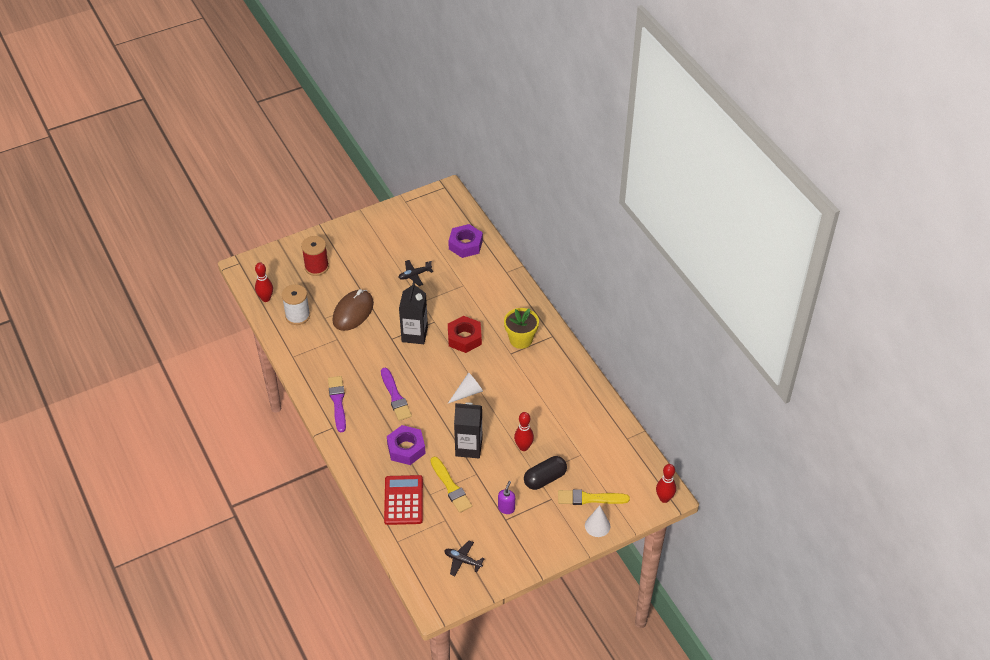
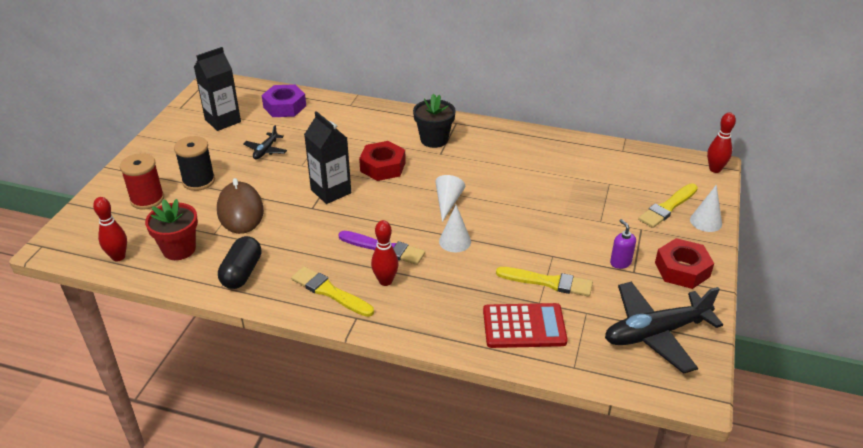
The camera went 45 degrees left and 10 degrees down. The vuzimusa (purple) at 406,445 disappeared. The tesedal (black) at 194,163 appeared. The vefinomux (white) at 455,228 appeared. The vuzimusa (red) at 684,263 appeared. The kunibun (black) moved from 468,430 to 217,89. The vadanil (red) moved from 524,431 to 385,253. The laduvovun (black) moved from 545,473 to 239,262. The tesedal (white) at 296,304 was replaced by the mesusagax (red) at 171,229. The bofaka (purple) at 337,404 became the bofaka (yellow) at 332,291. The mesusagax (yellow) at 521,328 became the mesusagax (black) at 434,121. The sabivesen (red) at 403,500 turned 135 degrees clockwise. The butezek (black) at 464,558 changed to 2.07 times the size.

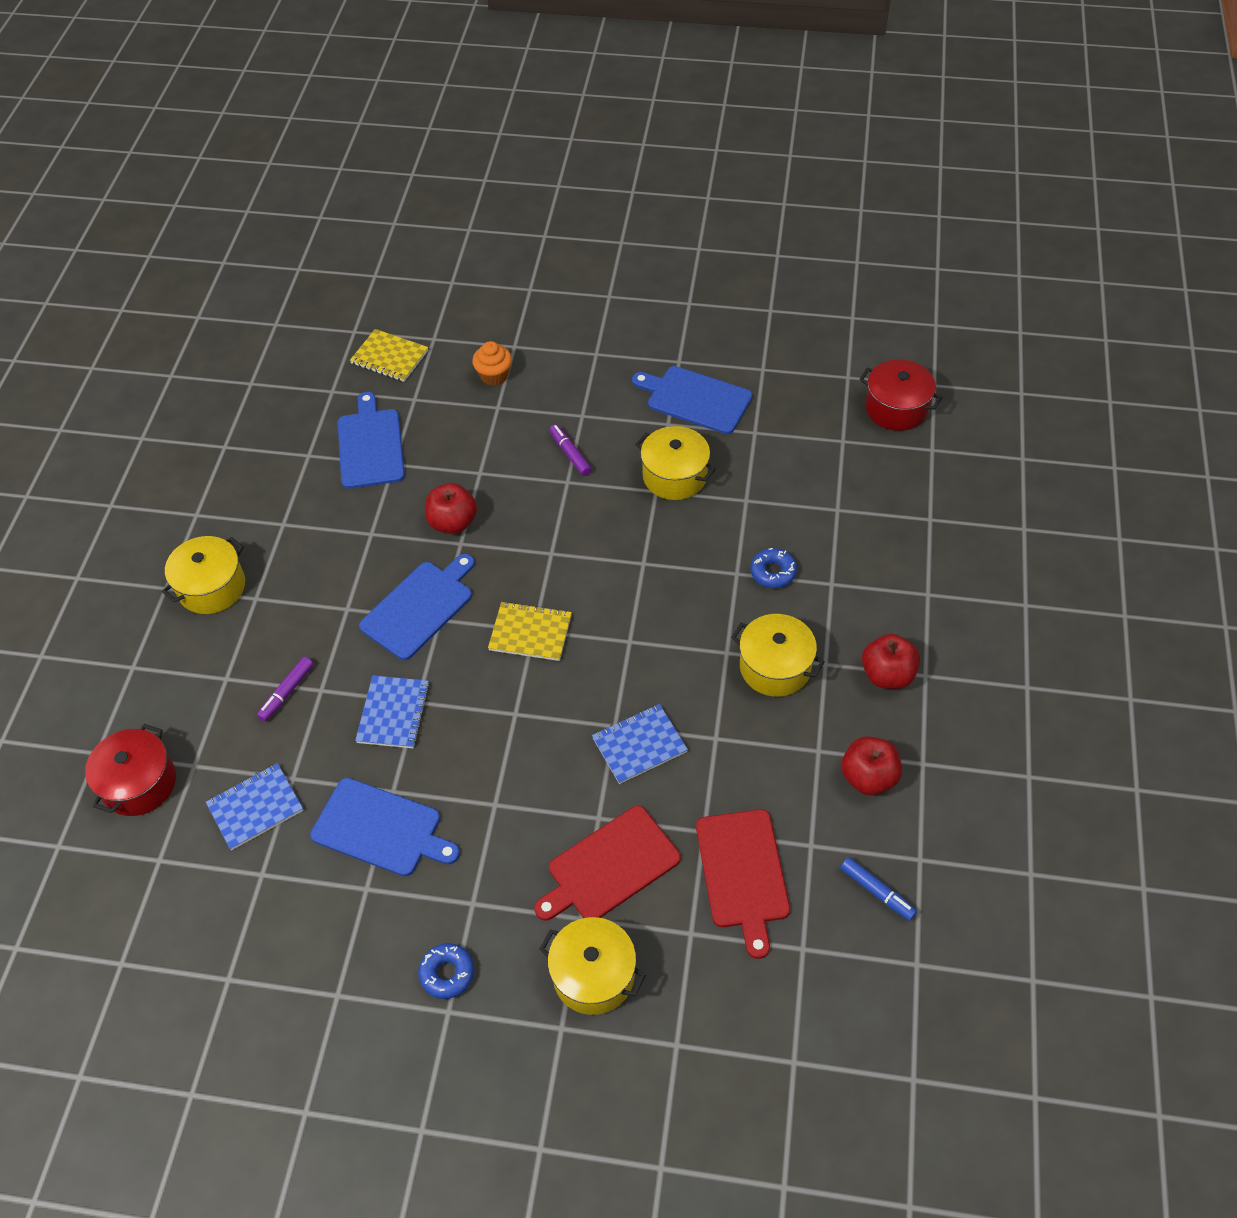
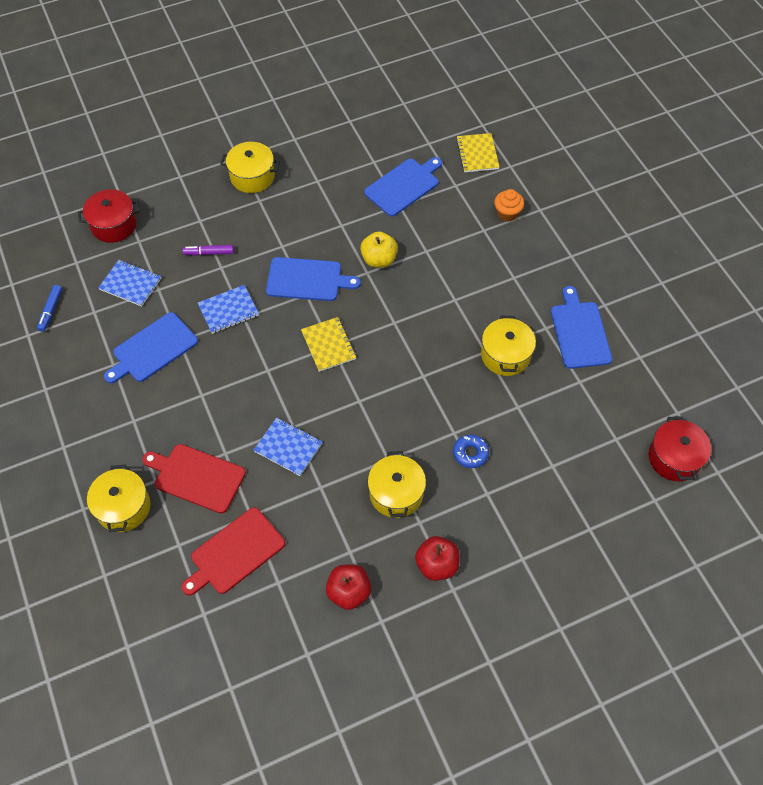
The camera went 55 degrees right and 5 degrees up. The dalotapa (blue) at 446,971 disappeared. The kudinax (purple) at 570,450 disappeared. The kudinax (blue) moved from 878,889 to 49,308. The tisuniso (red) at 451,508 became the tisuniso (yellow) at 379,249. The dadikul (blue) at 385,827 turned 60 degrees clockwise.

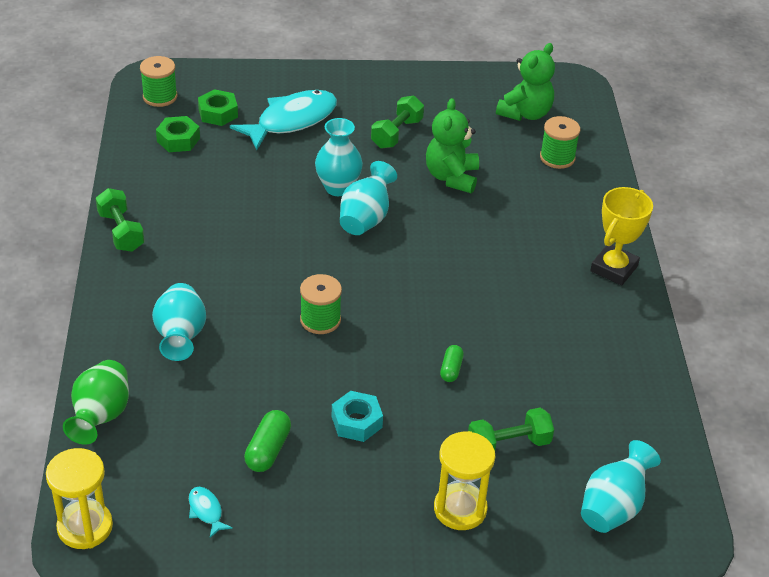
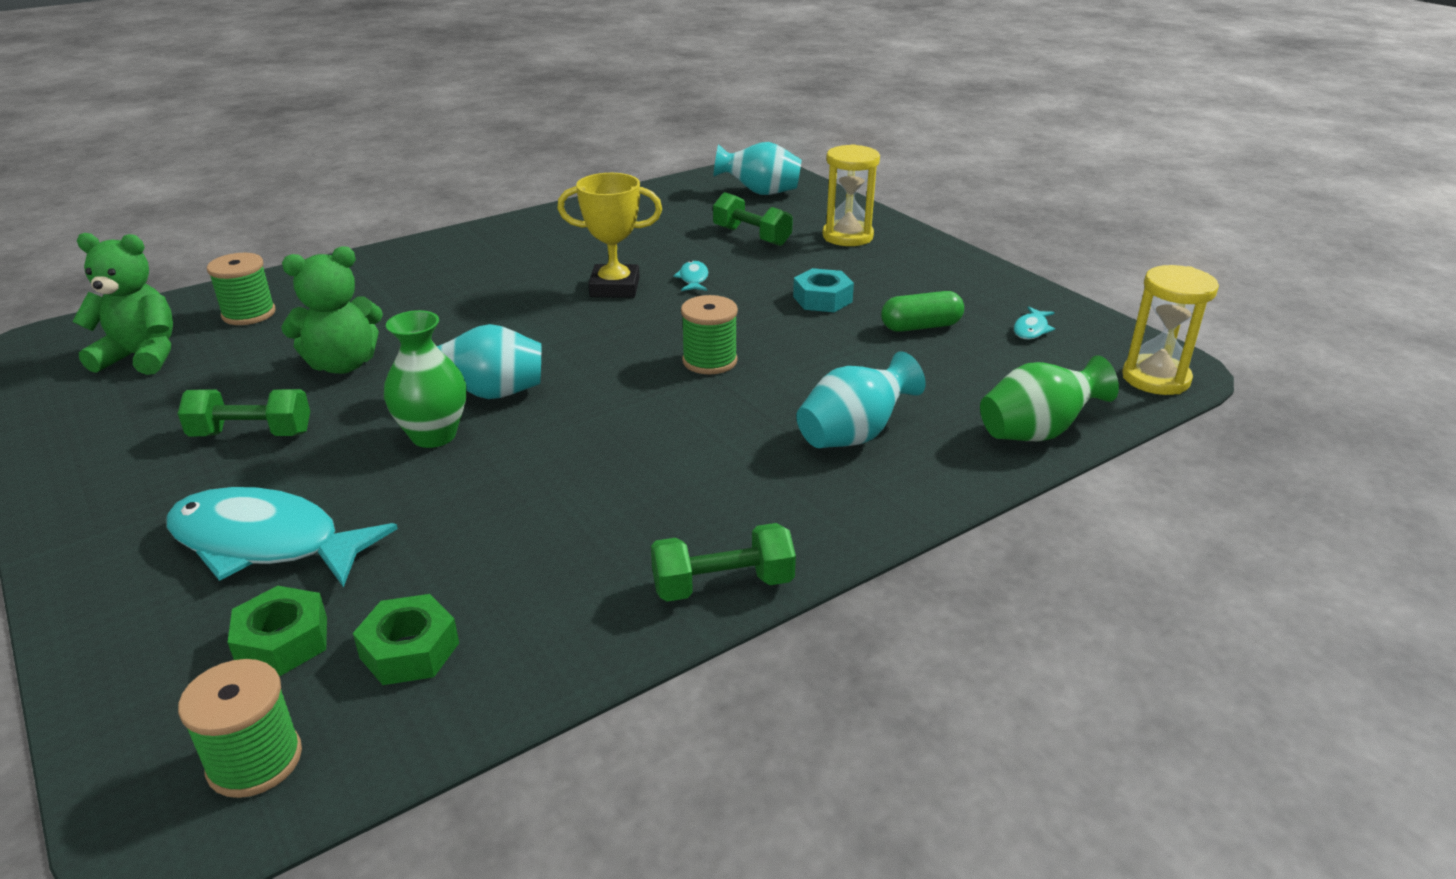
The camera went 120 degrees left and 10 degrees down. The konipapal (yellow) moved from 621,236 to 609,235. The laduvovun (green) at 452,363 was replaced by the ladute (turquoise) at 690,276. The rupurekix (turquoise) at 339,157 became the rupurekix (green) at 425,379. The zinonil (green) at 120,220 turned 45 degrees clockwise.

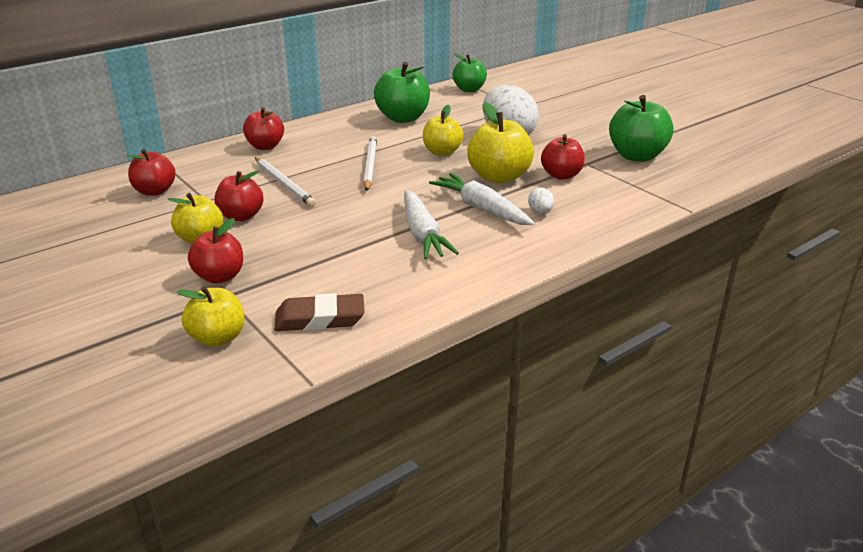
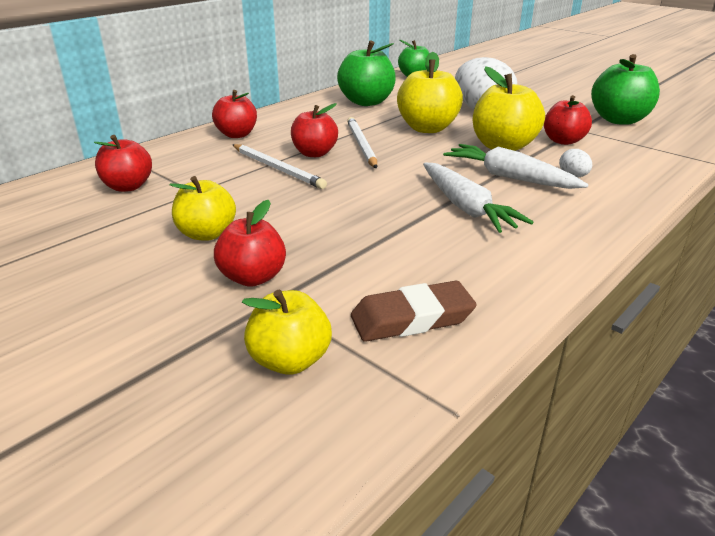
The camera went 10 degrees left and 0 degrees up. The tisuniso (red) moved from 238,195 to 314,130. The tisuniso (yellow) at 443,130 changed to 1.50 times the size.

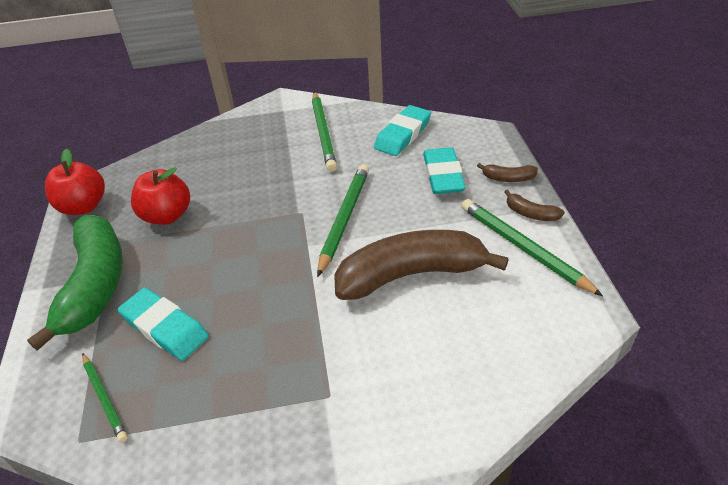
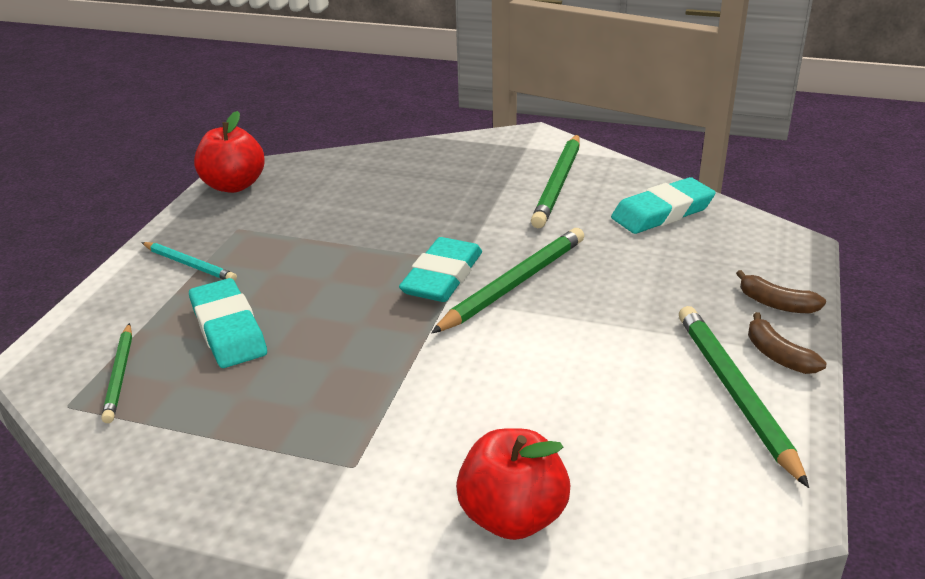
The camera went 25 degrees right and 10 degrees down. The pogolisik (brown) at 421,265 disappeared. The tisuniso (red) moved from 160,196 to 513,484. The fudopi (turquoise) moved from 444,170 to 440,269. The pogolisik (green) at 75,283 was replaced by the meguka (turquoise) at 189,261.

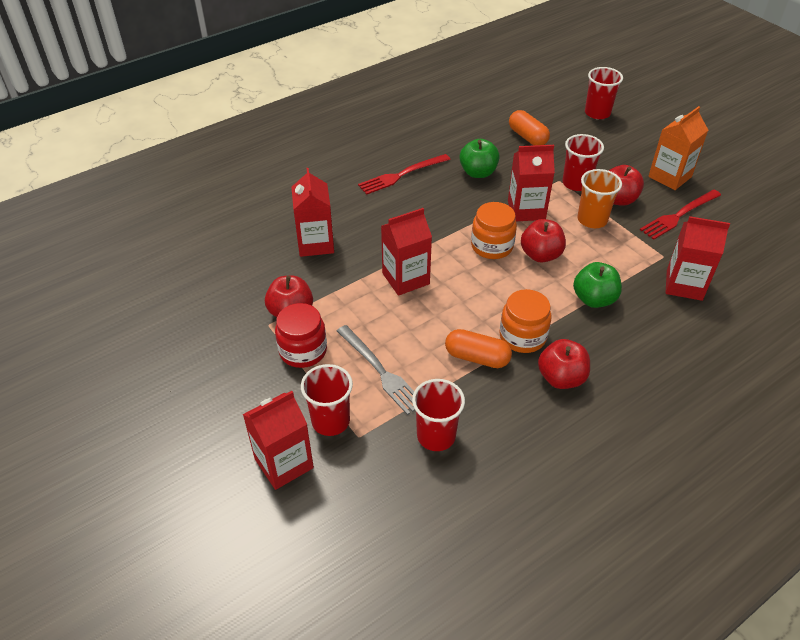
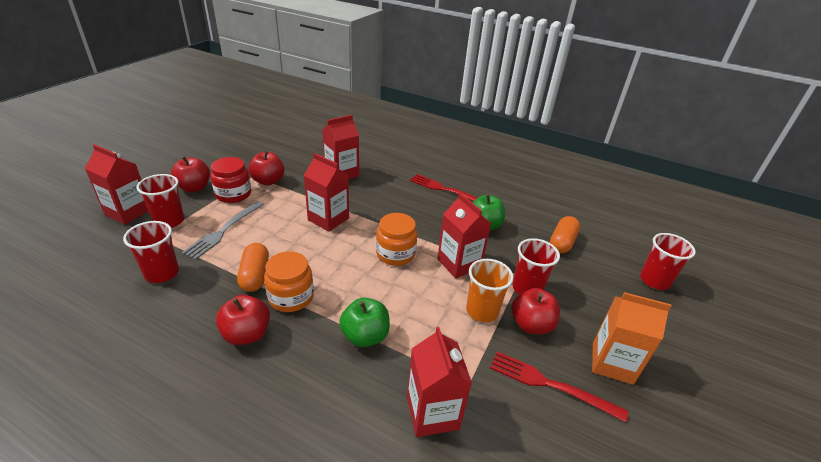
The camera went 60 degrees right and 10 degrees down. The tisuniso (red) moved from 543,241 to 190,174.

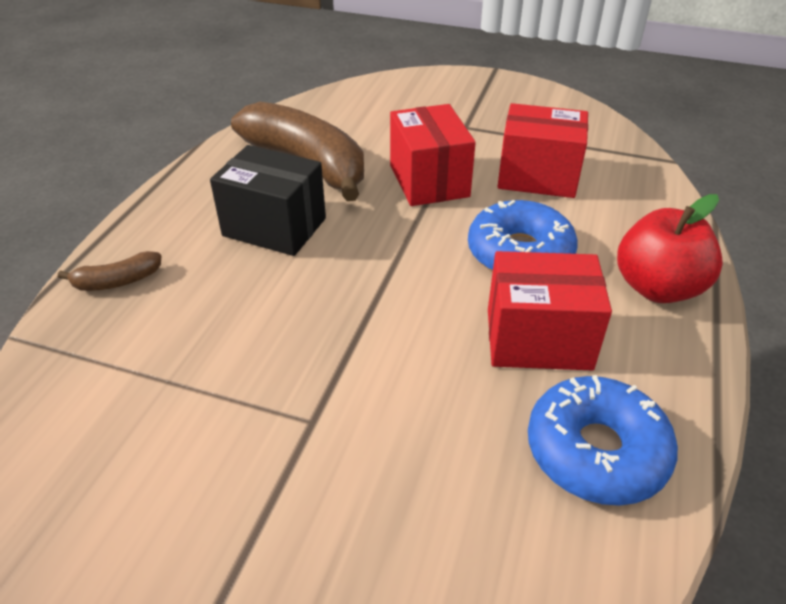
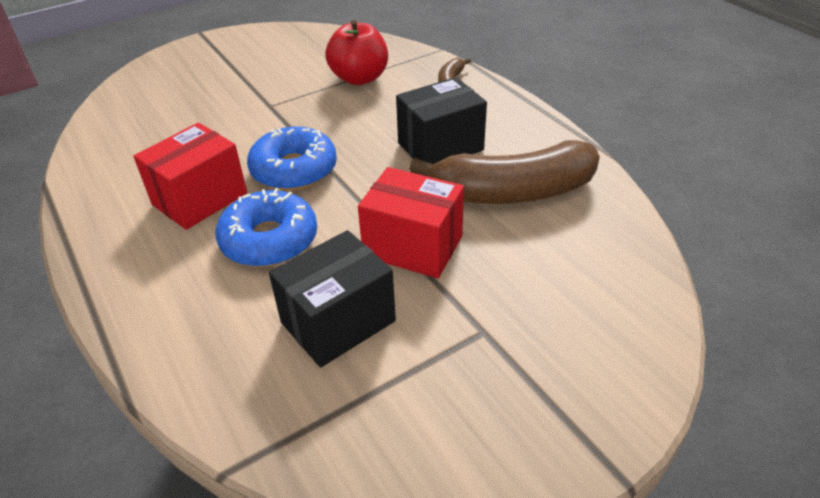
The camera went 130 degrees right and 0 degrees up. The dalotapa (blue) moved from 603,440 to 292,159. The tisuniso (red) moved from 670,248 to 356,52. The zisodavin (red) at 543,150 became the zisodavin (black) at 332,298.

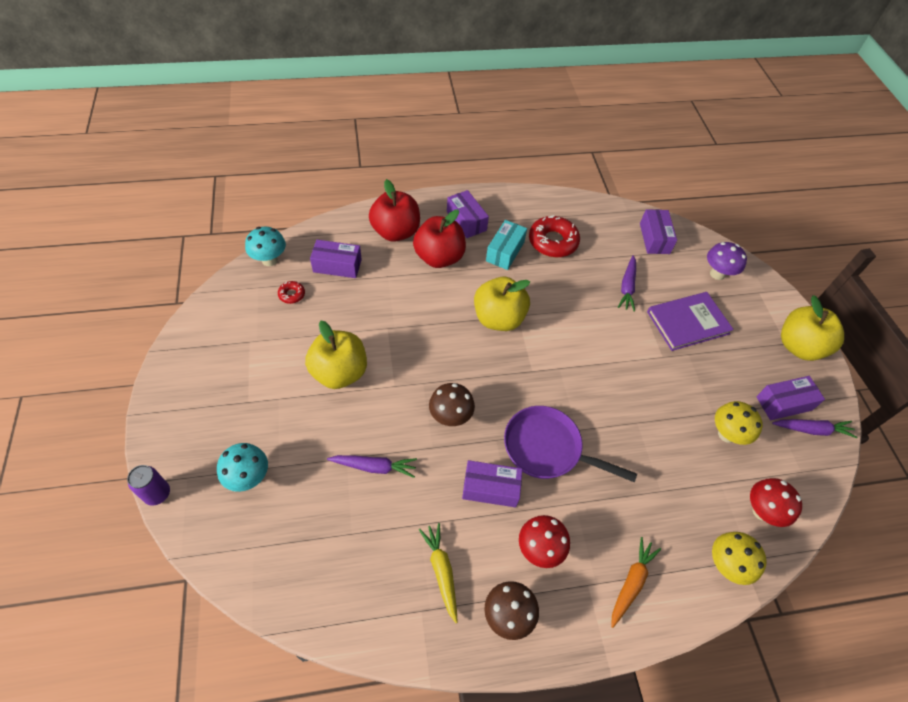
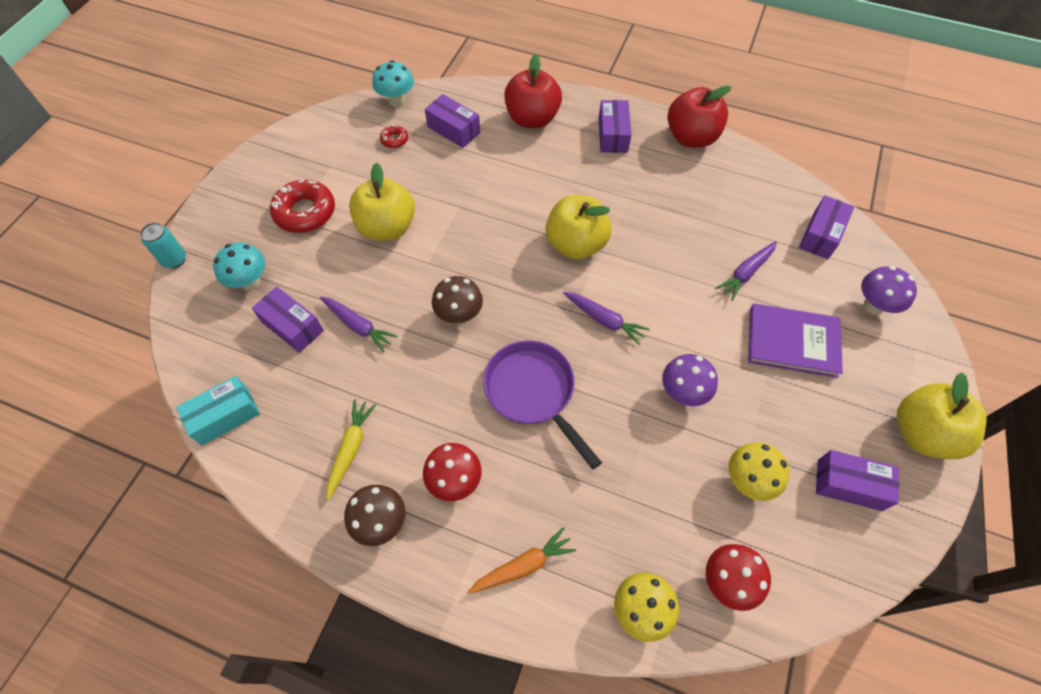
The camera went 35 degrees right and 5 degrees up. The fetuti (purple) at 690,380 appeared. The tisuniso (red) moved from 439,239 to 699,116. The zisodavin (purple) moved from 492,483 to 288,320. The zisodavin (turquoise) moved from 506,245 to 218,411. The dalotapa (red) moved from 554,236 to 302,206. The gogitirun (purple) moved from 814,428 to 606,318. The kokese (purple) at 148,485 became the kokese (turquoise) at 163,245.

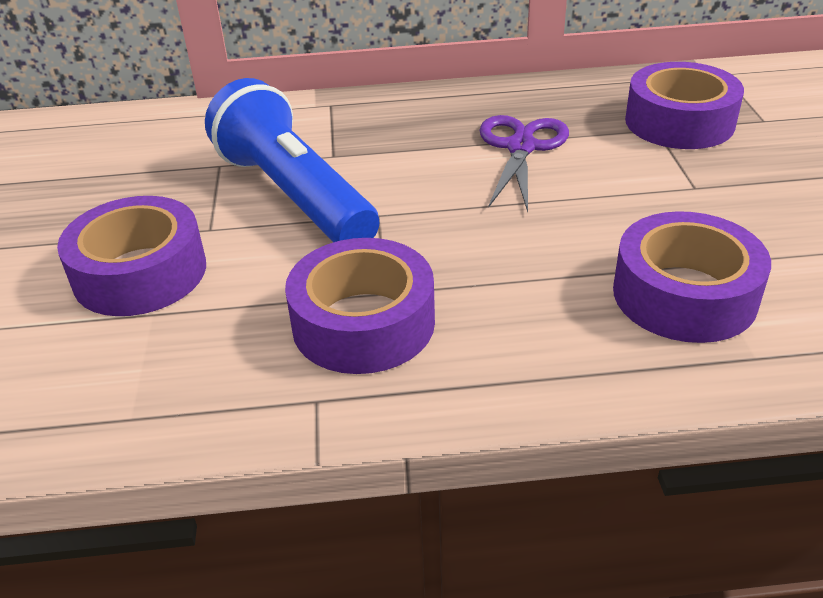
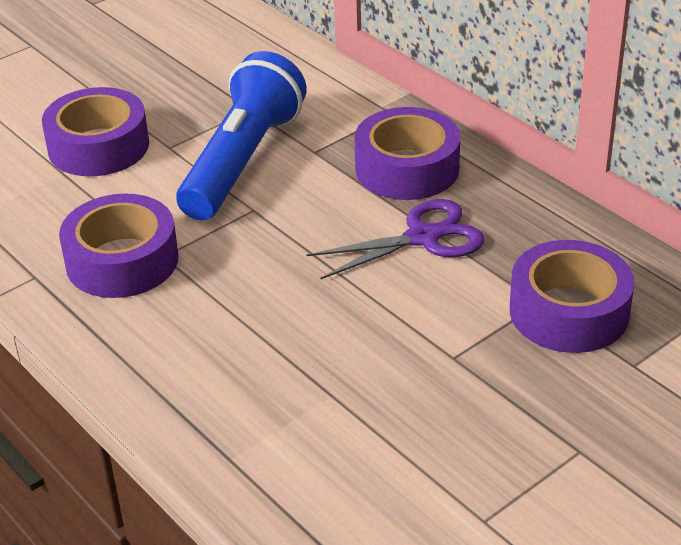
The camera went 55 degrees right and 0 degrees up. The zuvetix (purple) moved from 692,277 to 407,153.

